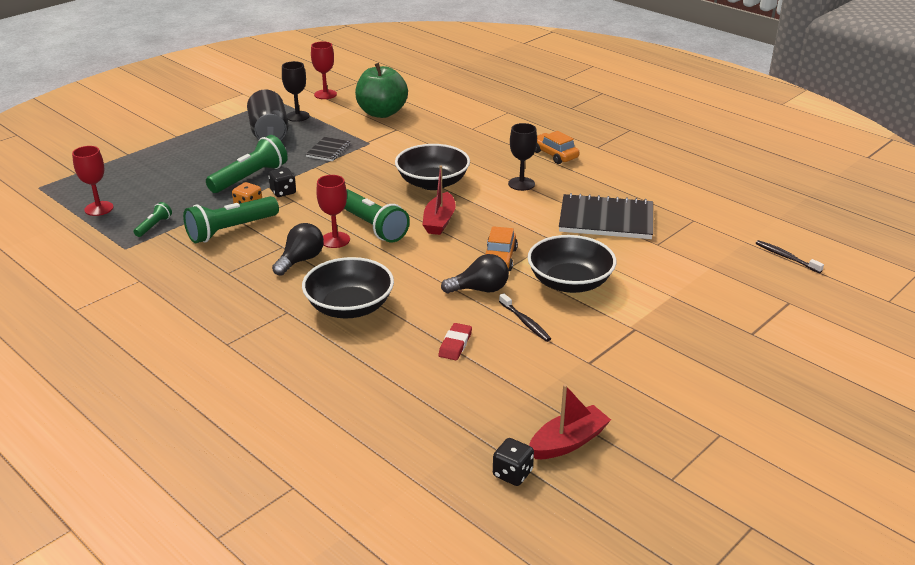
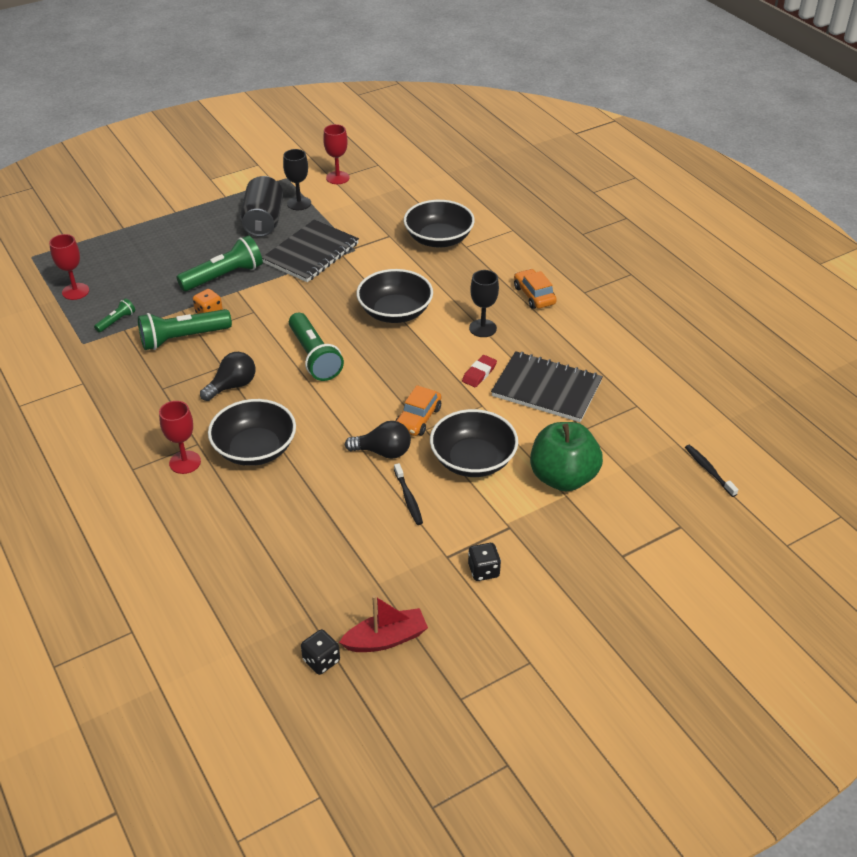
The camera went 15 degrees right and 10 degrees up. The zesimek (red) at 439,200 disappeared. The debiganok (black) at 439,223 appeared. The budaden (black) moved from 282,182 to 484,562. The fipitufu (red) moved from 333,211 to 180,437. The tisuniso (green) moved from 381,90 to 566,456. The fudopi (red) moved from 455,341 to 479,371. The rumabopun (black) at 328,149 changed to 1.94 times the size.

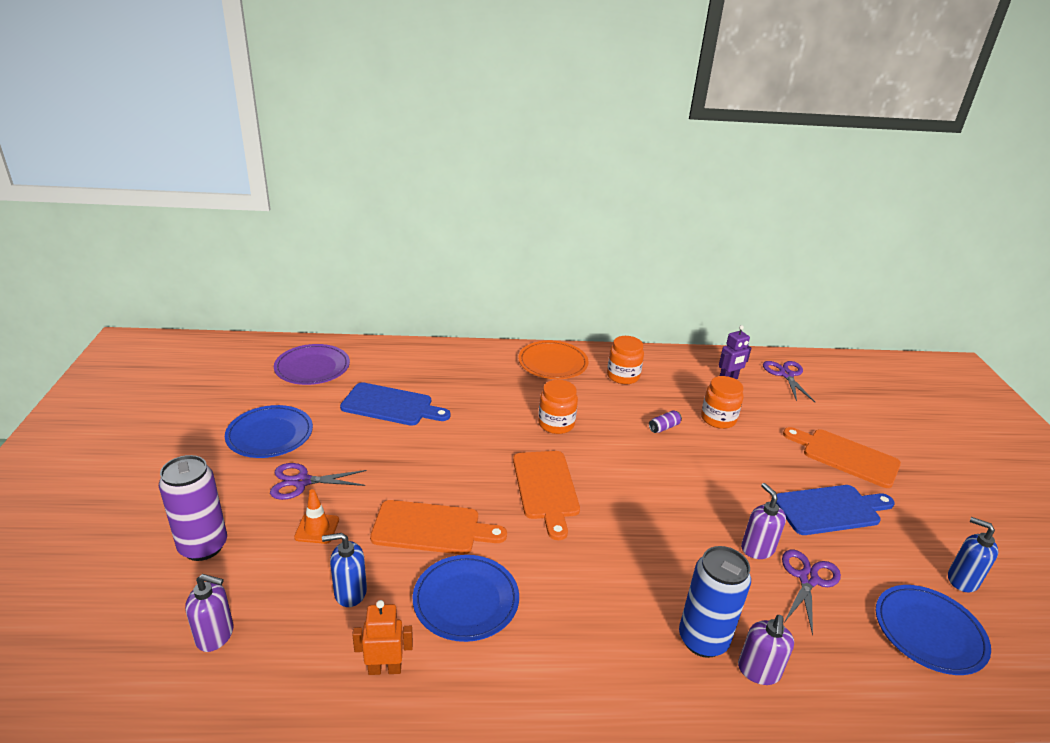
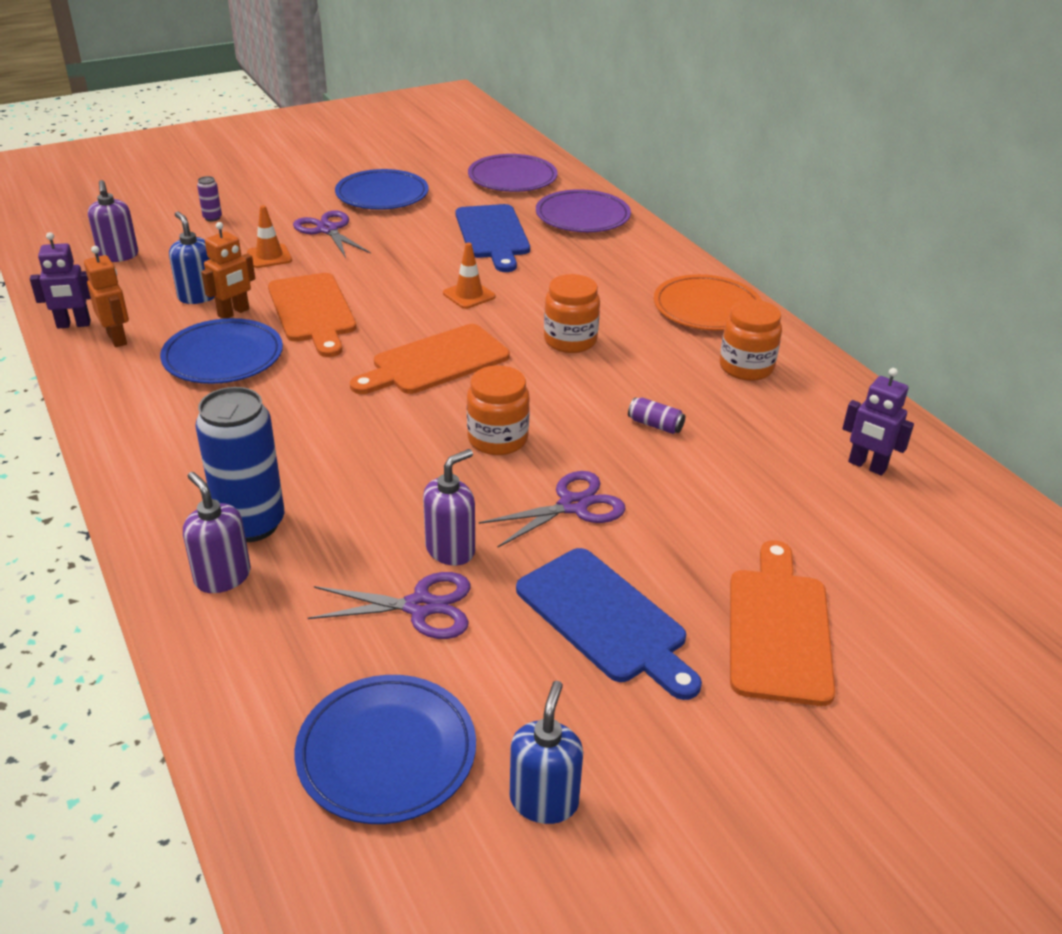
The camera went 65 degrees right and 5 degrees up. The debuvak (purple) at 60,280 appeared. The debuvak (orange) at 228,270 appeared. The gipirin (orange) at 469,276 appeared. The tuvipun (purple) at 583,210 appeared. The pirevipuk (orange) moved from 722,402 to 498,410. The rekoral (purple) moved from 789,381 to 552,509. The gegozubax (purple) at 766,650 turned 60 degrees clockwise. The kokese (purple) at 193,508 changed to 0.41 times the size.

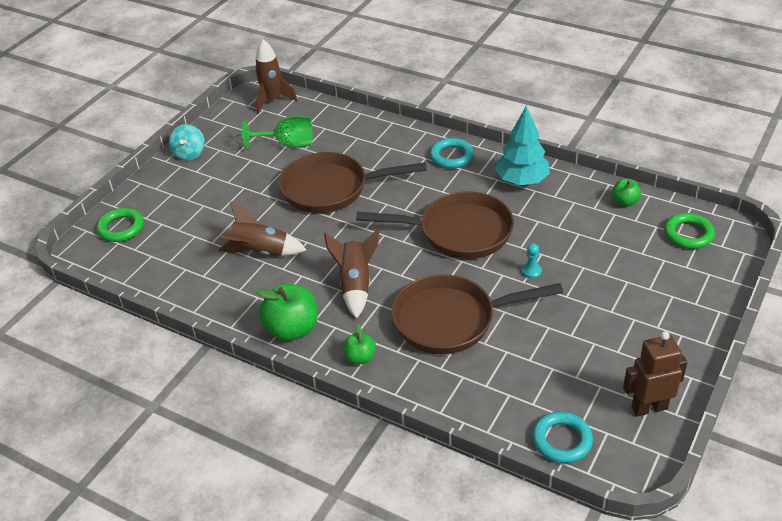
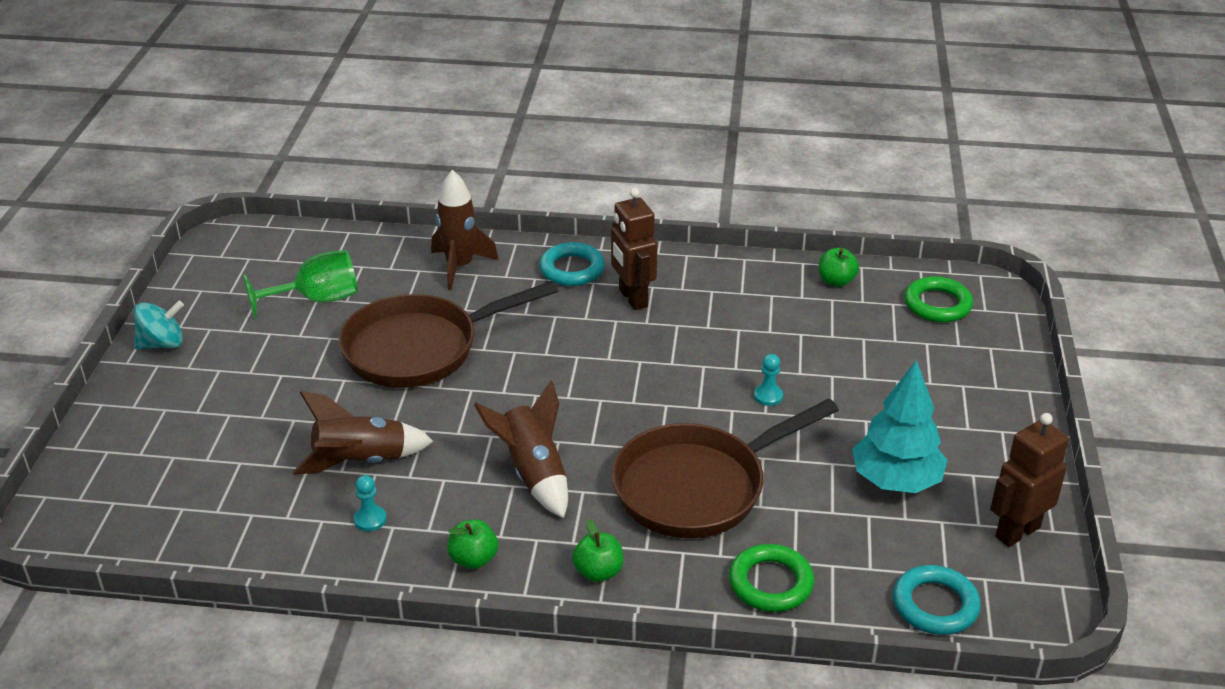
The camera went 25 degrees left and 5 degrees down. The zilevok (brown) at 435,225 disappeared. The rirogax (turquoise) at 370,503 appeared. The debuvak (brown) at 634,249 appeared. The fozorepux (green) moved from 120,225 to 771,578. The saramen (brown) moved from 276,76 to 465,230. The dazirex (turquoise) moved from 522,145 to 899,426. The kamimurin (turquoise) at 187,142 turned 90 degrees counterclockwise. The tisuniso (green) at 287,312 changed to 0.55 times the size.

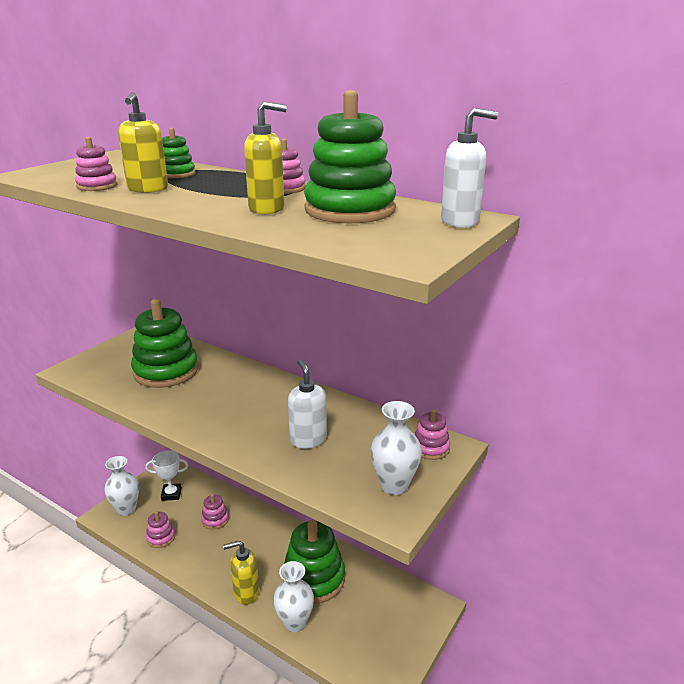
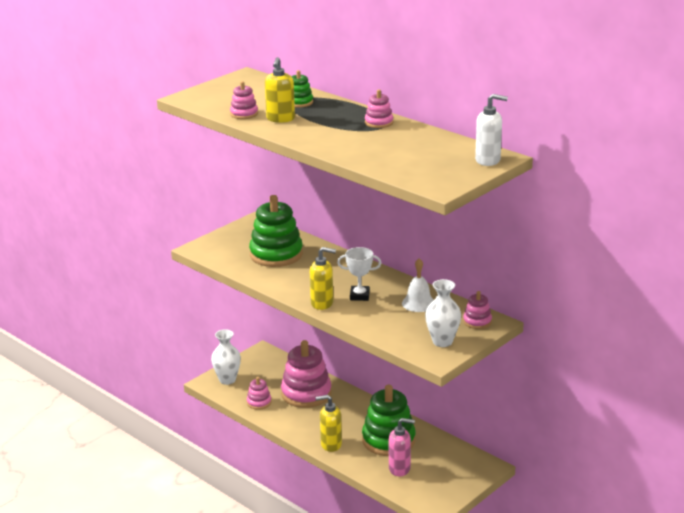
The camera went 10 degrees right and 0 degrees up. The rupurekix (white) at 293,596 disappeared. The gegozubax (white) at 307,404 disappeared. The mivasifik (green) at 350,156 disappeared. The gegozubax (pink) at 402,447 appeared. The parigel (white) at 418,285 appeared. The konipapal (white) moved from 166,475 to 359,274. The gegozubax (yellow) moved from 265,157 to 323,278. The mivasifik (pink) at 215,512 changed to 2.06 times the size.

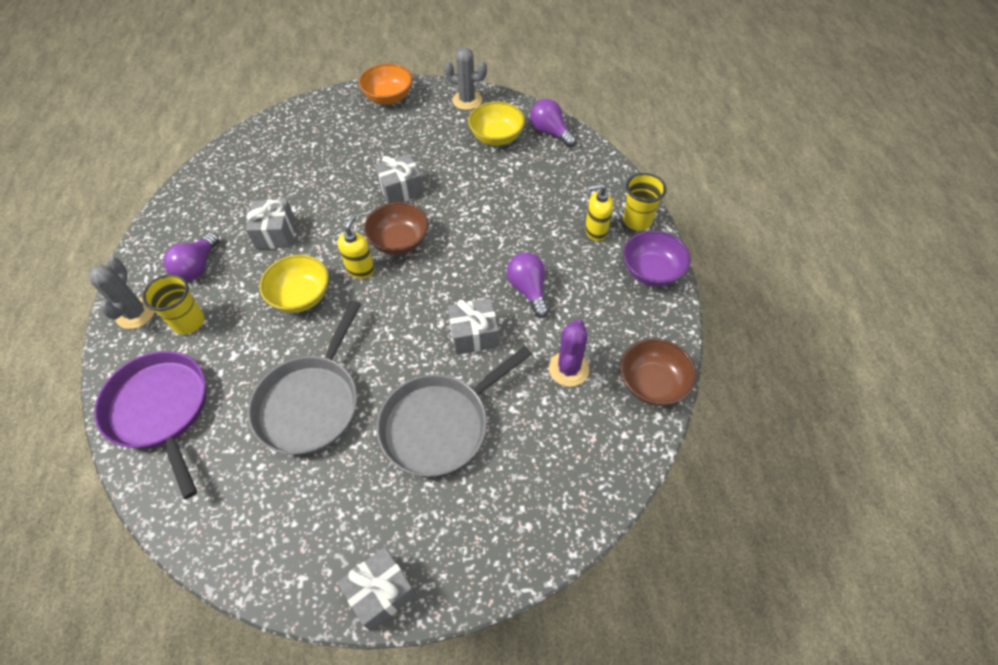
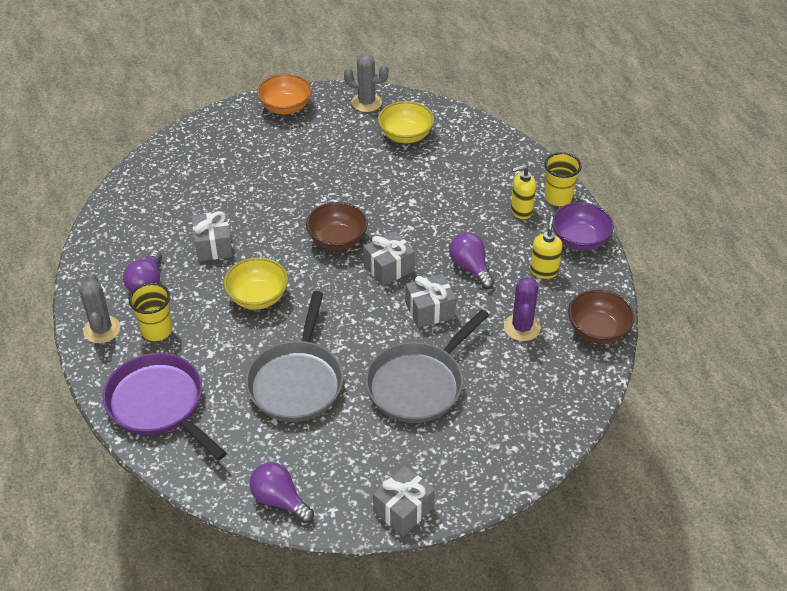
The camera went 10 degrees left and 10 degrees down. The gegozubax (yellow) moved from 356,246 to 546,247. The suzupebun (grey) moved from 399,178 to 389,258. The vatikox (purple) moved from 553,123 to 282,492.

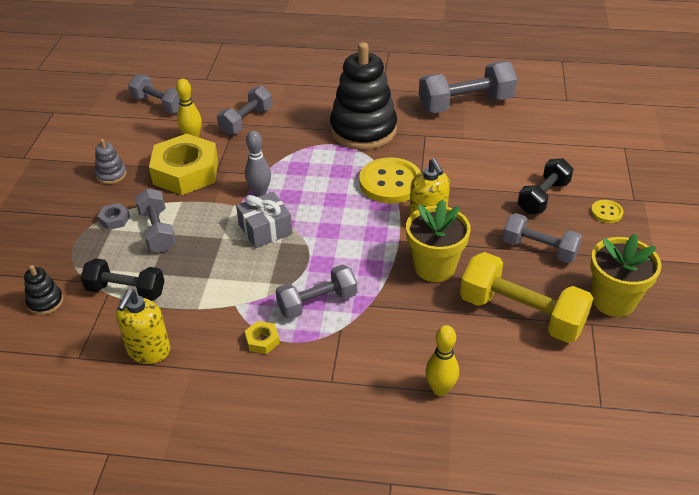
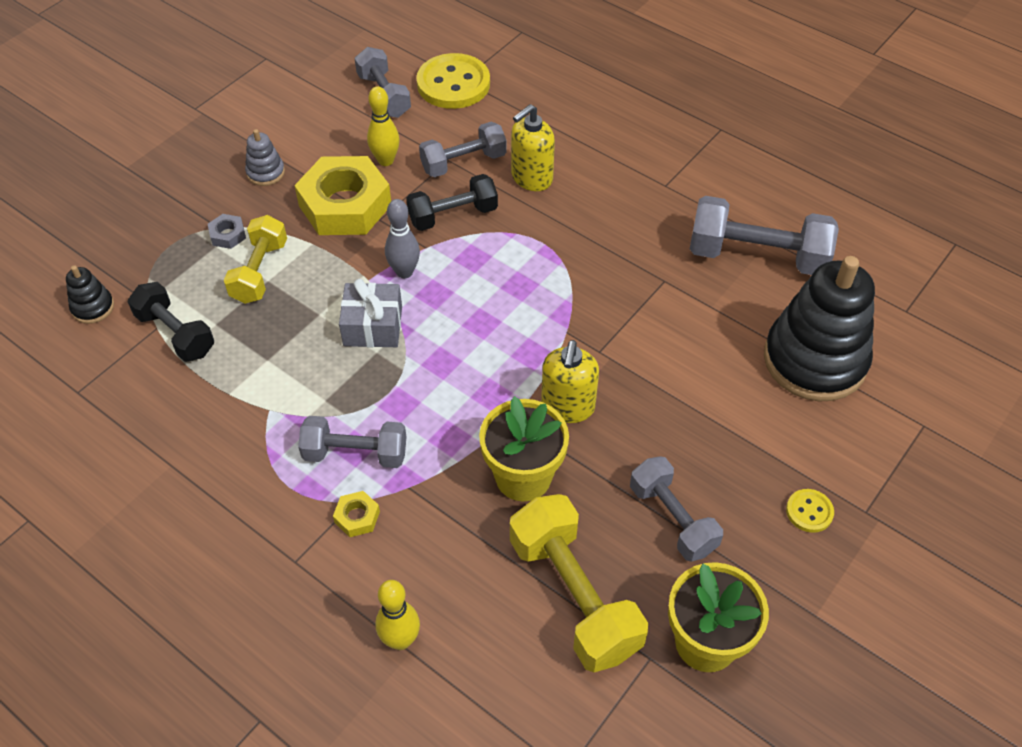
The camera went 30 degrees right and 10 degrees up. The gegozubax (yellow) moved from 143,326 to 533,147. The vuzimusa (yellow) moved from 262,337 to 356,514. The mivasifik (black) moved from 363,96 to 819,328. The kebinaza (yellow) moved from 390,180 to 453,81. The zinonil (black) moved from 545,186 to 452,202. The zinonil (grey) at 155,220 became the zinonil (yellow) at 255,259.

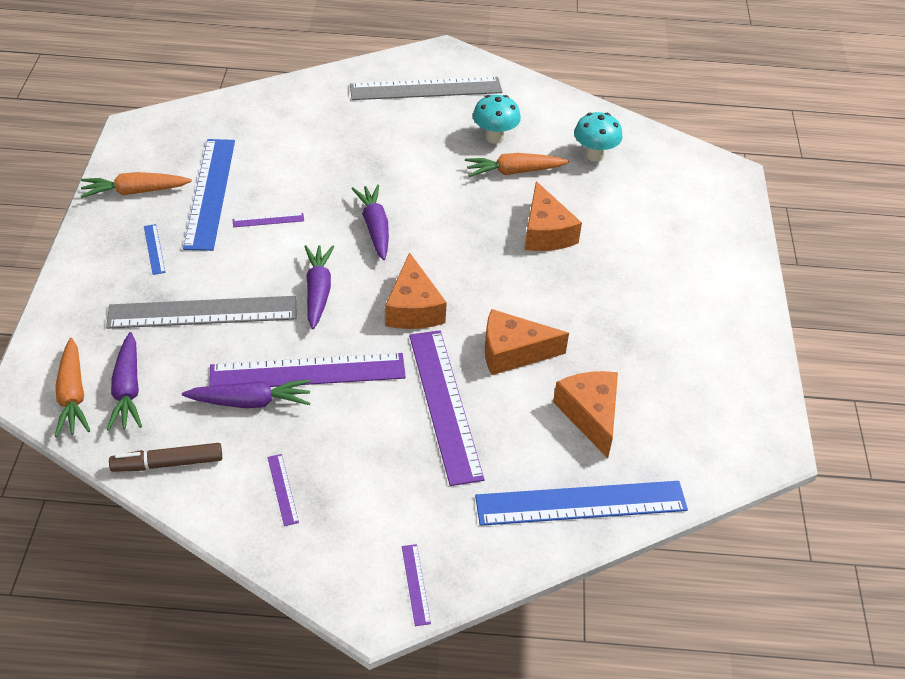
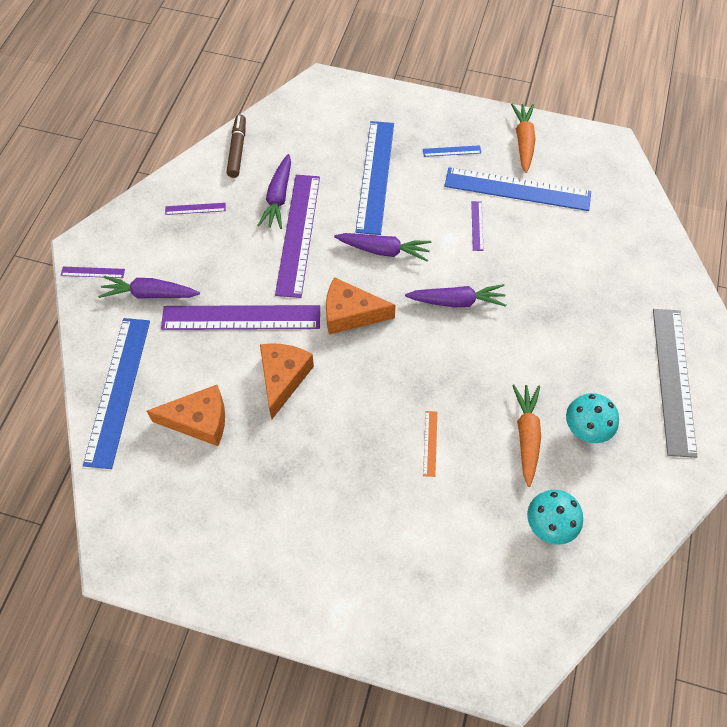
The camera went 105 degrees right and 15 degrees up. The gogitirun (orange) at 72,387 disappeared. The gogitirun (purple) moved from 124,381 to 149,287. The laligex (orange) at 553,216 was replaced by the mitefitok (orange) at 430,444. The mitefitok (grey) at 201,312 became the mitefitok (blue) at 375,178.

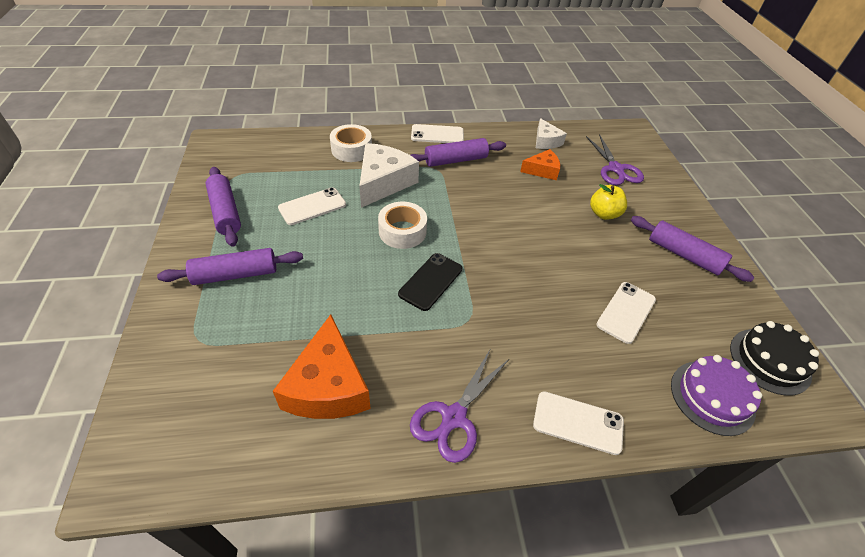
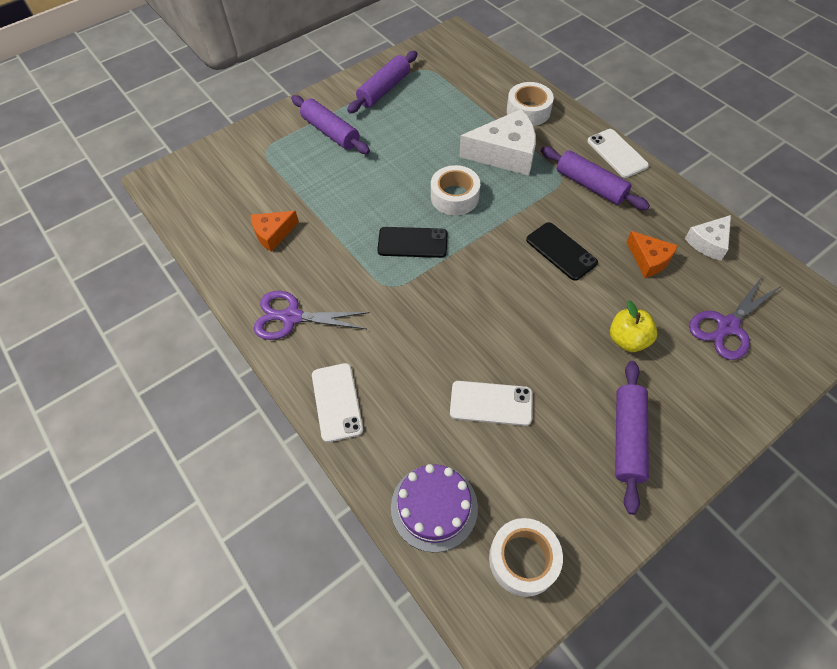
The camera went 65 degrees right and 10 degrees up. The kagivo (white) at 312,206 disappeared. The kagivo (black) at 562,251 appeared. The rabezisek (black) at 774,358 was replaced by the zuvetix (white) at 526,557. The laligex (orange) at 322,366 changed to 0.57 times the size.

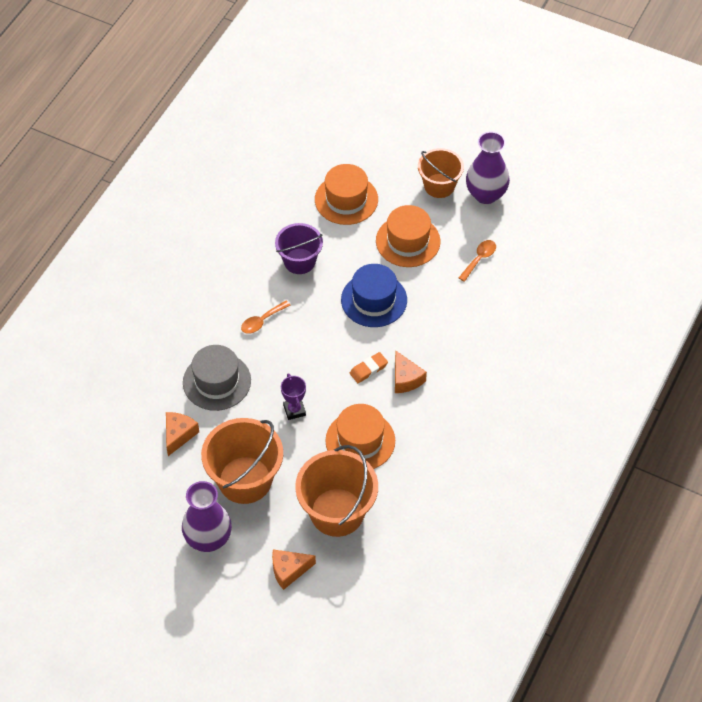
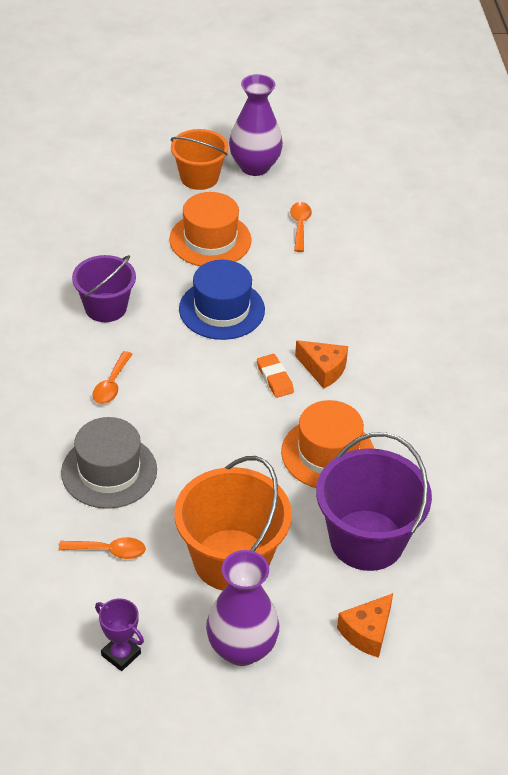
The camera went 35 degrees left and 10 degrees down. The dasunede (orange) at 346,194 disappeared. The konipapal (purple) moved from 293,396 to 119,634. The laligex (orange) at 182,434 was replaced by the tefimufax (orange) at 102,548. The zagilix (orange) at 336,491 became the zagilix (purple) at 374,501. The fudopi (orange) at 369,367 turned 45 degrees counterclockwise.

